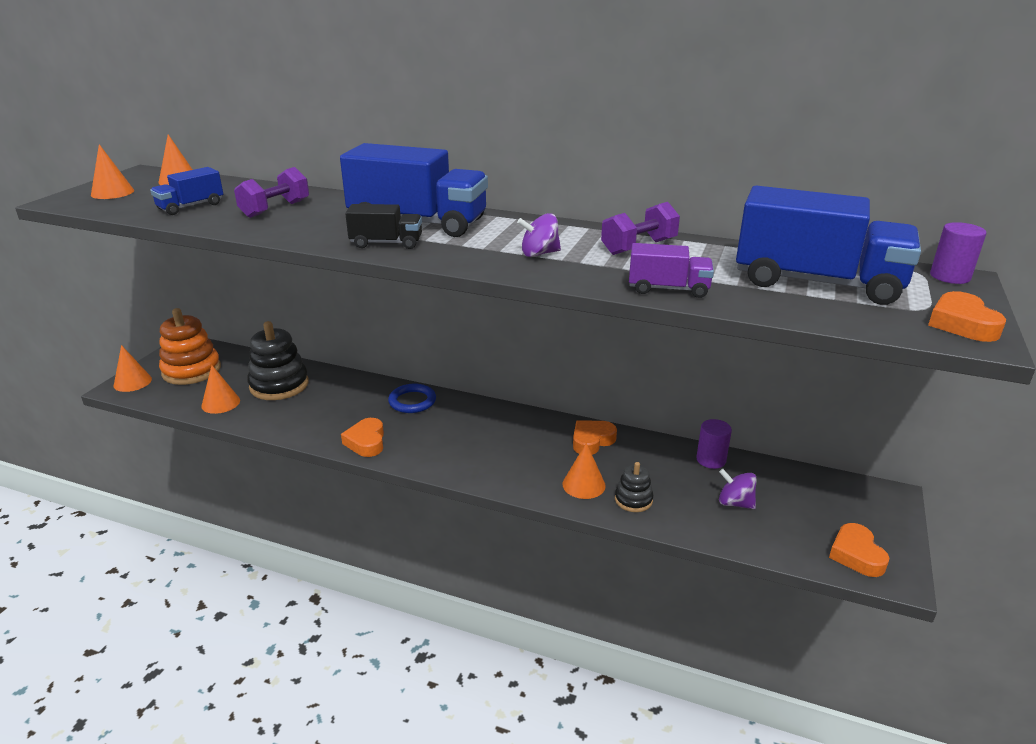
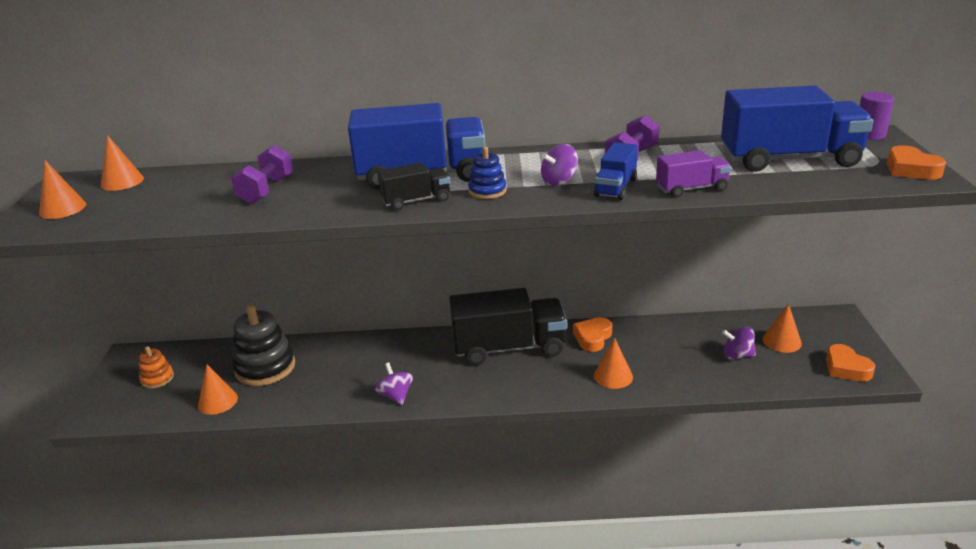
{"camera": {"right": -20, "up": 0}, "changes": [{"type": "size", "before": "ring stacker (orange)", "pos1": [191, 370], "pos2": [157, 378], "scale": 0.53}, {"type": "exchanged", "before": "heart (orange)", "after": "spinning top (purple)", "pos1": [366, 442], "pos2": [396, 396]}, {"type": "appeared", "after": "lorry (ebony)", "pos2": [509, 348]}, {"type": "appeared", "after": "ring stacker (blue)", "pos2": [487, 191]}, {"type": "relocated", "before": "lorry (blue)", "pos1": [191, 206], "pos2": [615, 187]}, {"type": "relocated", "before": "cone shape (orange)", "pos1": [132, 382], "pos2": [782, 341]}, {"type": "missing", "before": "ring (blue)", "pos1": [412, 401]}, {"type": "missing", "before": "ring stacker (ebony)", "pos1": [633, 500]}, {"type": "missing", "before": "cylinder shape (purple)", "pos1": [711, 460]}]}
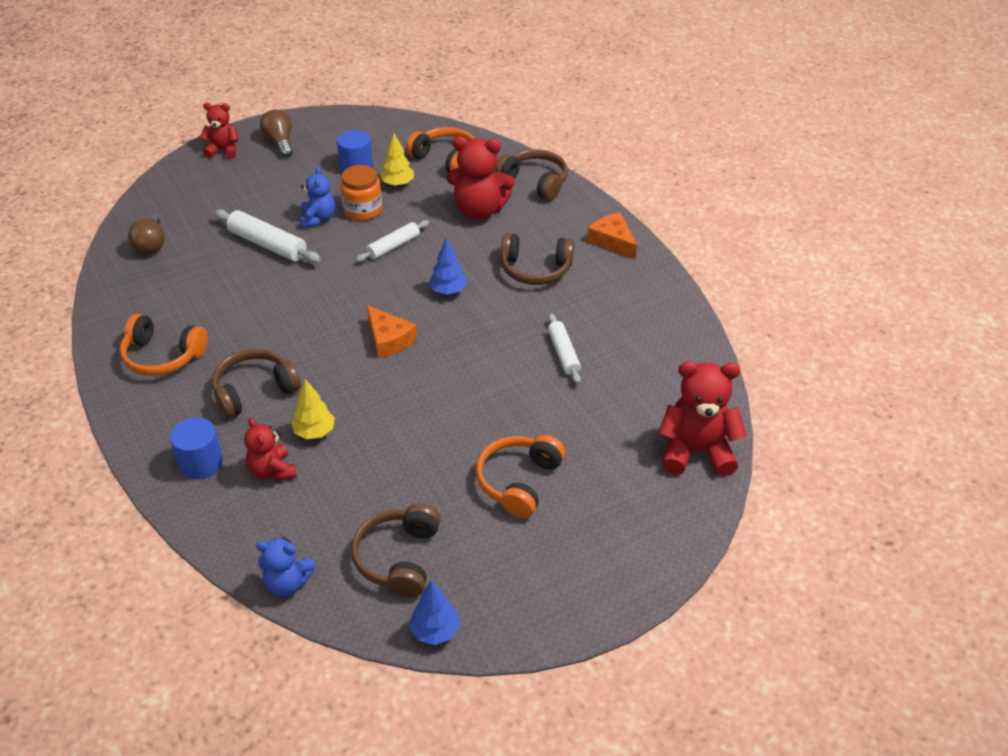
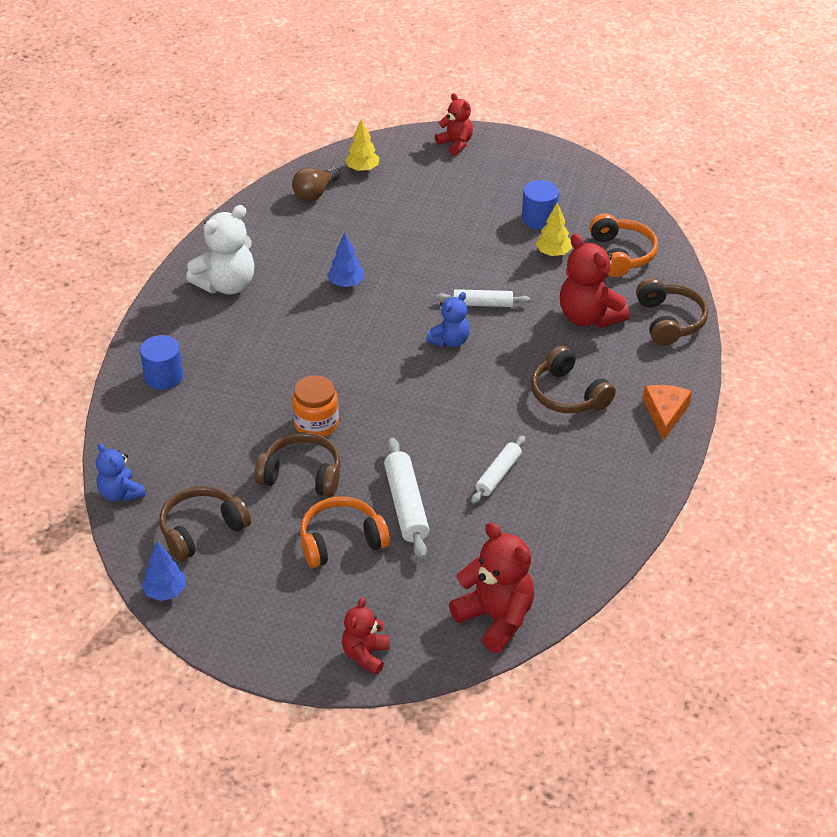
{"camera": {"right": 45, "up": 0}, "changes": [{"type": "exchanged", "before": "headset (orange)", "after": "teddy (pure white)", "pos1": [163, 356], "pos2": [226, 284]}, {"type": "relocated", "before": "headset (dark brown)", "pos1": [254, 391], "pos2": [302, 475]}, {"type": "relocated", "before": "jar (orange)", "pos1": [363, 210], "pos2": [316, 424]}, {"type": "relocated", "before": "tree (blue)", "pos1": [448, 291], "pos2": [346, 284]}, {"type": "relocated", "before": "teddy (red)", "pos1": [272, 471], "pos2": [366, 655]}, {"type": "relocated", "before": "tree (golden)", "pos1": [315, 432], "pos2": [362, 169]}, {"type": "relocated", "before": "rolling pin (pure white)", "pos1": [268, 244], "pos2": [406, 505]}, {"type": "relocated", "before": "teddy (blue)", "pos1": [318, 219], "pos2": [450, 341]}, {"type": "missing", "before": "lightbulb (dark brown)", "pos1": [280, 142]}, {"type": "missing", "before": "piece of cheese (orange)", "pos1": [389, 339]}]}
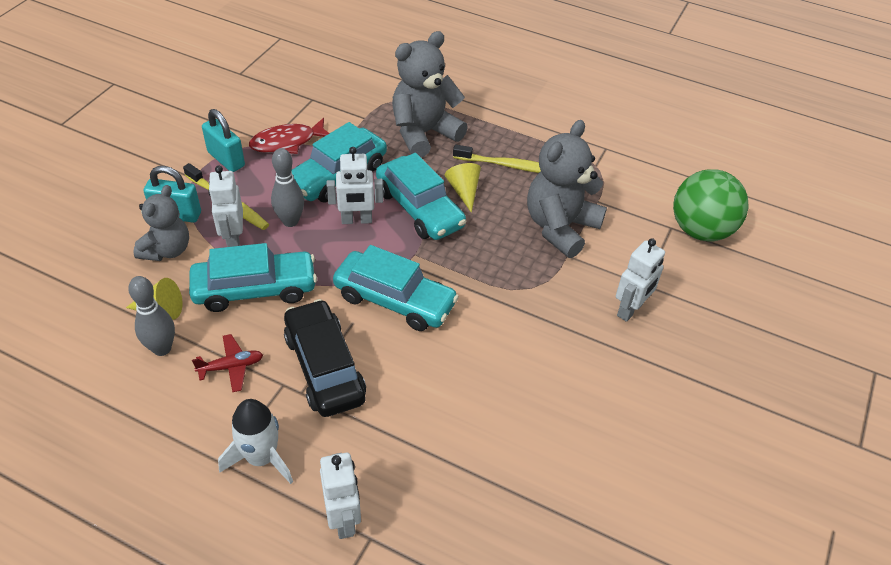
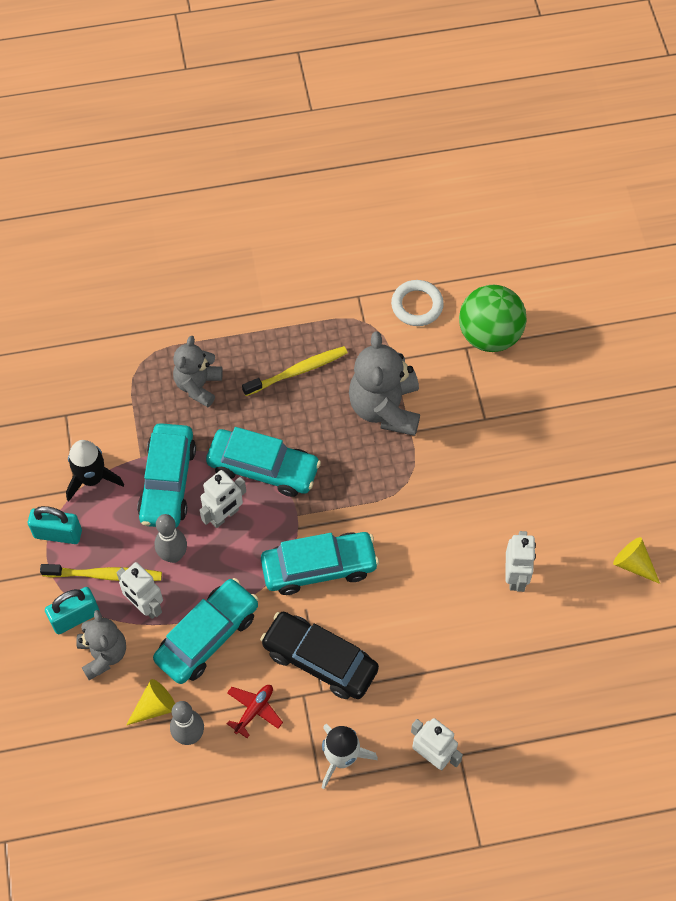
{"camera": {"right": -35, "up": 15}, "changes": [{"type": "exchanged", "before": "fish figure (red)", "after": "rocket (ebony)", "pos1": [287, 142], "pos2": [92, 478]}, {"type": "size", "before": "teddy (gray)", "pos1": [424, 133], "pos2": [198, 385], "scale": 0.64}, {"type": "appeared", "after": "ring (pure white)", "pos2": [417, 305]}, {"type": "relocated", "before": "robot (pure white)", "pos1": [630, 310], "pos2": [515, 576]}, {"type": "relocated", "before": "cone shape (golden)", "pos1": [464, 191], "pos2": [633, 564]}]}
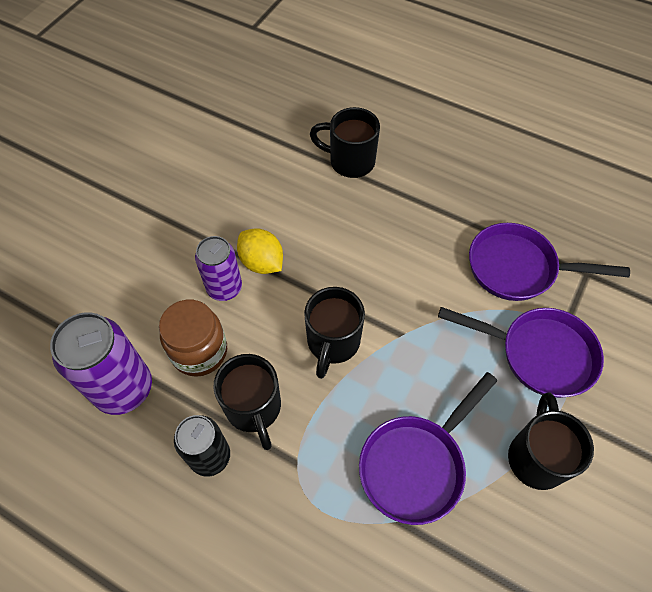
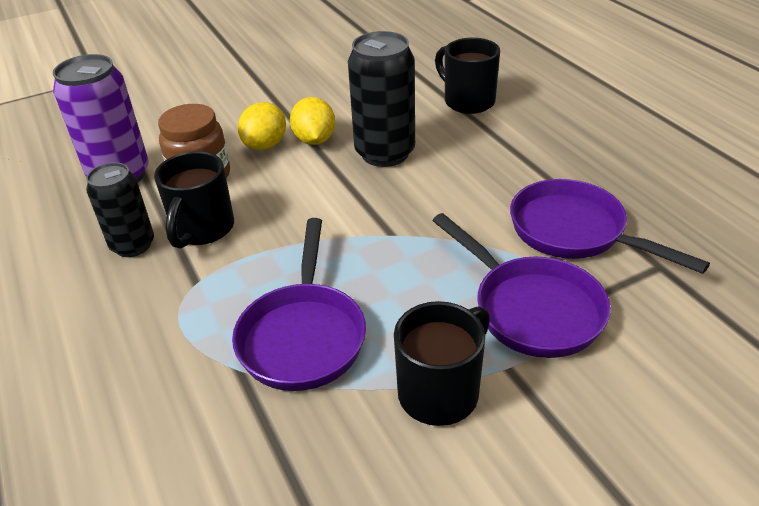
{"camera": {"right": 35, "up": -20}, "changes": [{"type": "spun", "before": "pan (purple)", "pos1": [416, 464], "pos2": [303, 336], "turn": -75}, {"type": "exchanged", "before": "tin (purple)", "after": "toy lemon (golden)", "pos1": [224, 288], "pos2": [265, 145]}, {"type": "appeared", "after": "tin (ebony)", "pos2": [385, 153]}, {"type": "missing", "before": "coffee mug (ebony)", "pos1": [332, 342]}]}
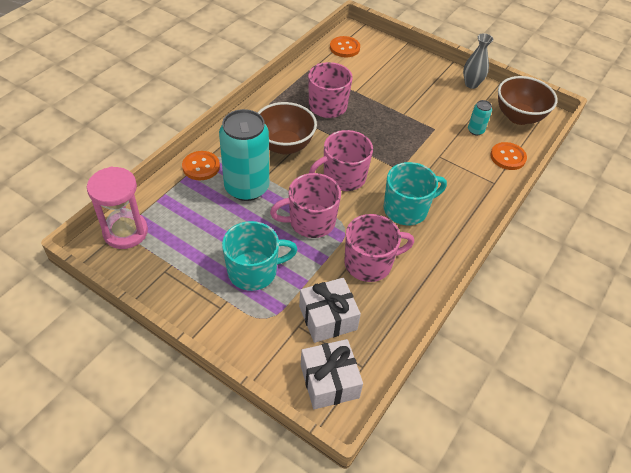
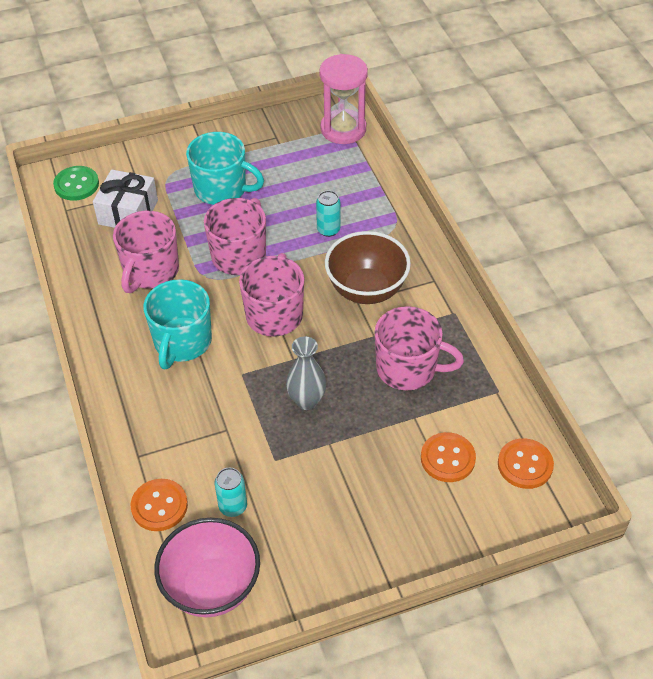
{"camera": {"right": 130, "up": 0}, "changes": [{"type": "exchanged", "before": "gift (pure white)", "after": "sewing button (emerald)", "pos1": [329, 381], "pos2": [76, 185]}, {"type": "colour", "before": "deep dish (dark brown)", "after": "deep dish (rose-pink)", "pos1": [518, 117], "pos2": [212, 587]}, {"type": "spun", "before": "coffee mug (turquoise)", "pos1": [254, 271], "pos2": [221, 189], "turn": -90}, {"type": "relocated", "before": "tall vase (gray)", "pos1": [471, 84], "pos2": [307, 401]}, {"type": "size", "before": "tin (turquoise)", "pos1": [246, 187], "pos2": [328, 230], "scale": 0.43}, {"type": "relocated", "before": "sewing button (orange)", "pos1": [201, 167], "pos2": [447, 458]}]}
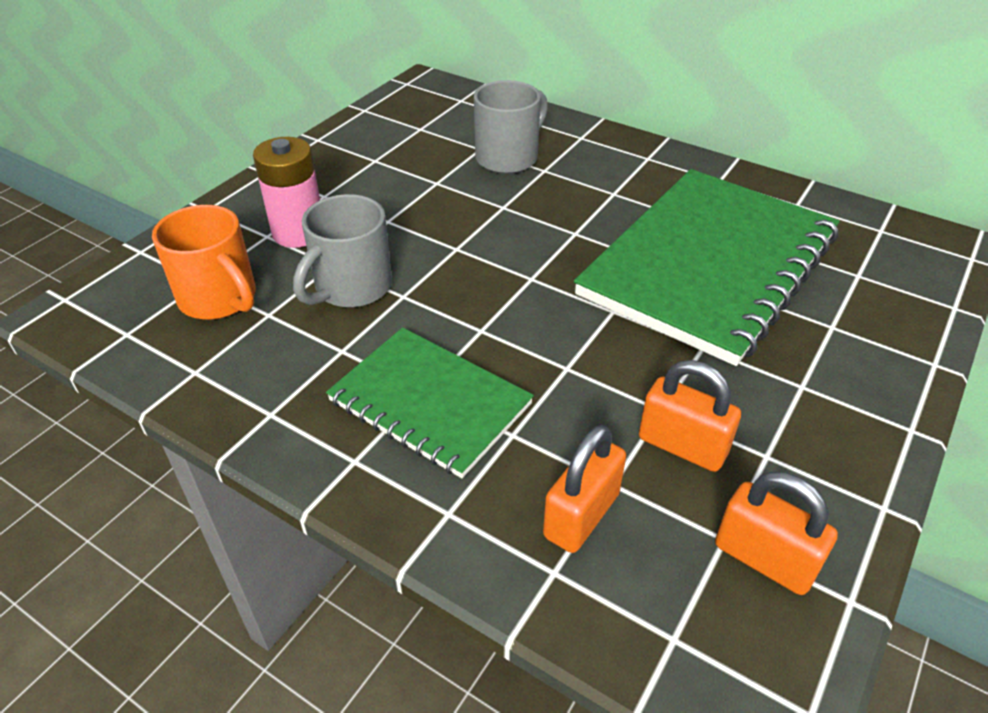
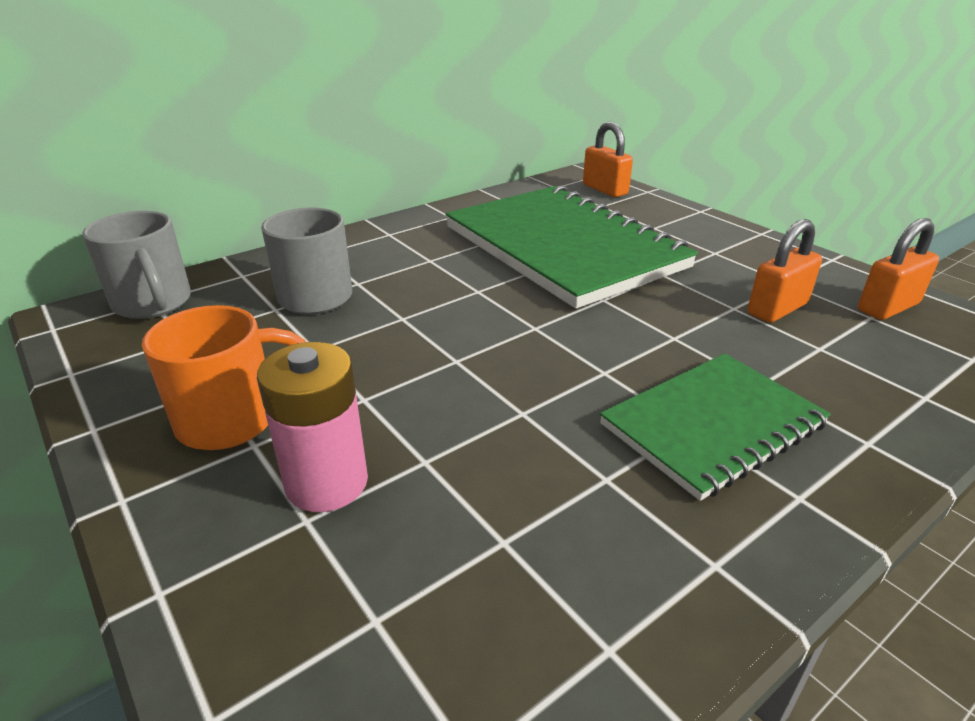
{"camera": {"right": -70, "up": -10}, "changes": [{"type": "relocated", "before": "coffee mug (gray)", "pos1": [351, 288], "pos2": [153, 304]}, {"type": "relocated", "before": "coffee mug (orange)", "pos1": [219, 299], "pos2": [232, 420]}, {"type": "relocated", "before": "lock (orange)", "pos1": [581, 515], "pos2": [605, 189]}]}
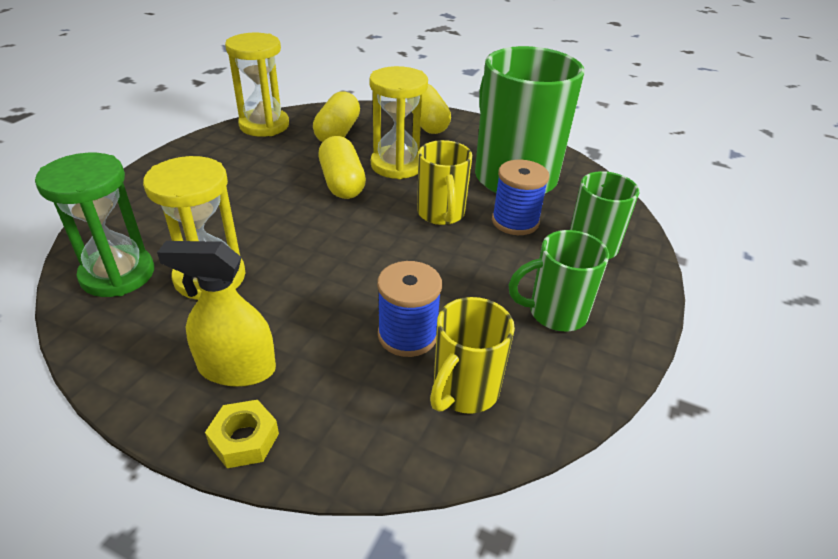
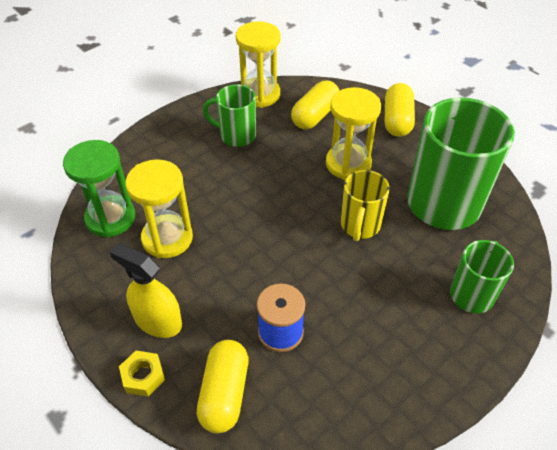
{"camera": {"right": 25, "up": 10}, "changes": [{"type": "relocated", "before": "pill shape (golden)", "pos1": [342, 183], "pos2": [224, 393]}, {"type": "relocated", "before": "coffee mug (emerald)", "pos1": [555, 313], "pos2": [236, 135]}, {"type": "missing", "before": "coffee mug (golden)", "pos1": [464, 391]}, {"type": "missing", "before": "spool (blue)", "pos1": [515, 221]}]}
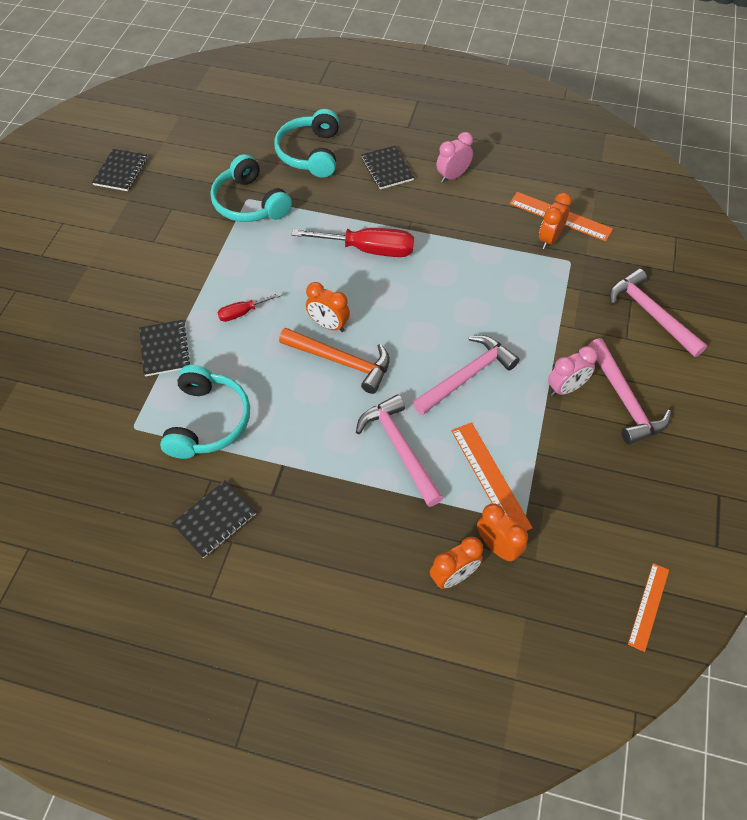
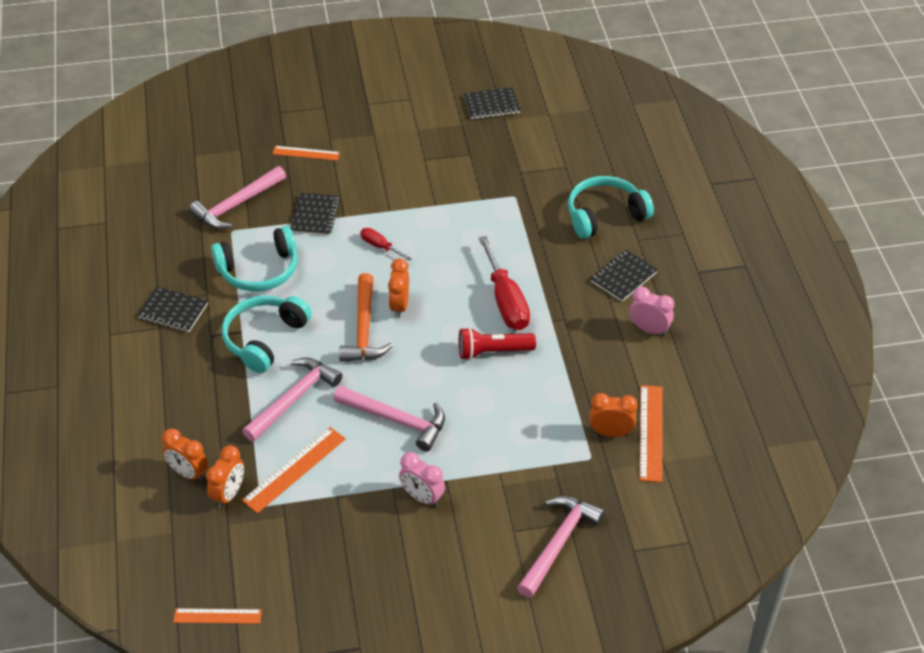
{"camera": {"right": 65, "up": -10}, "changes": [{"type": "relocated", "before": "claw hammer (rose-pink)", "pos1": [624, 400], "pos2": [236, 205]}, {"type": "relocated", "before": "headset (turquoise)", "pos1": [249, 203], "pos2": [264, 339]}, {"type": "appeared", "after": "ruler (orange)", "pos2": [306, 153]}, {"type": "spun", "before": "notepad (ebony)", "pos1": [164, 349], "pos2": [315, 216], "turn": -45}, {"type": "appeared", "after": "torch (red)", "pos2": [492, 352]}]}
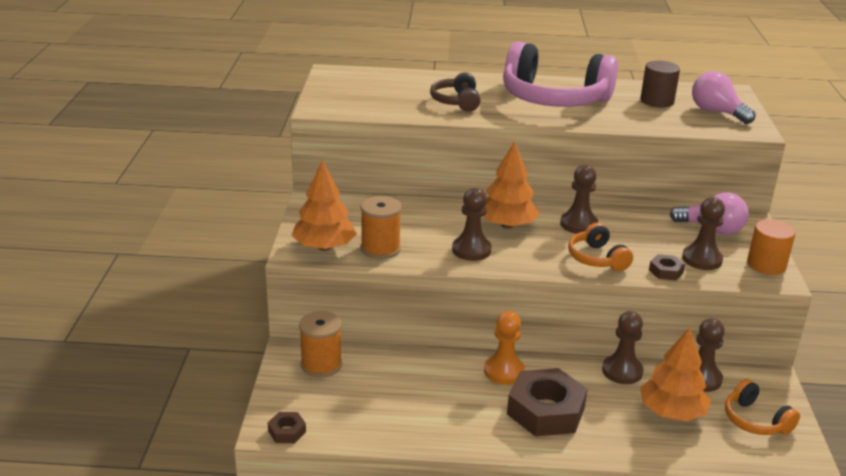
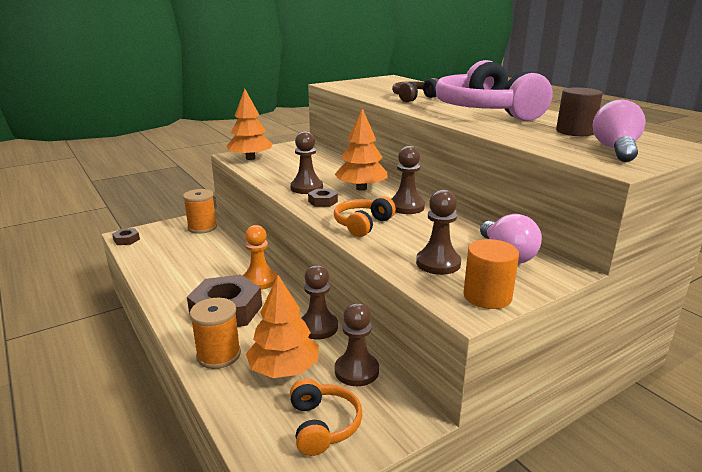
{"camera": {"right": 55, "up": -5}, "changes": [{"type": "relocated", "before": "spool (orange)", "pos1": [380, 249], "pos2": [218, 355]}, {"type": "spun", "before": "headset (orange)", "pos1": [755, 420], "pos2": [323, 425], "turn": 150}, {"type": "relocated", "before": "nut (dark brown)", "pos1": [666, 271], "pos2": [323, 201]}]}
